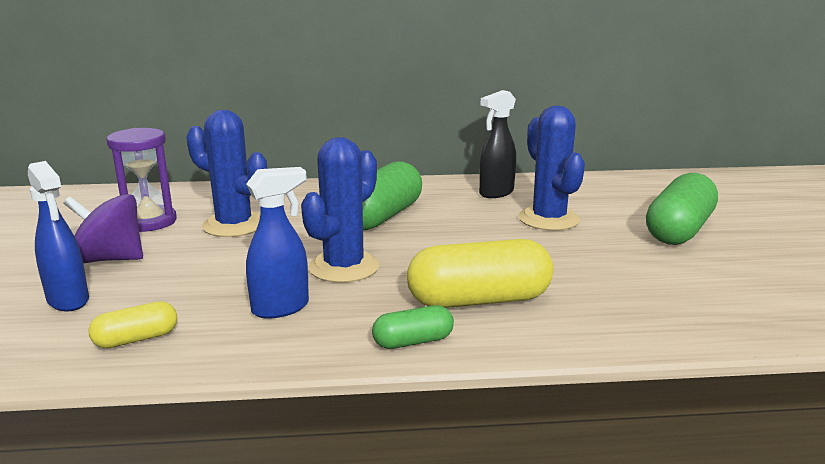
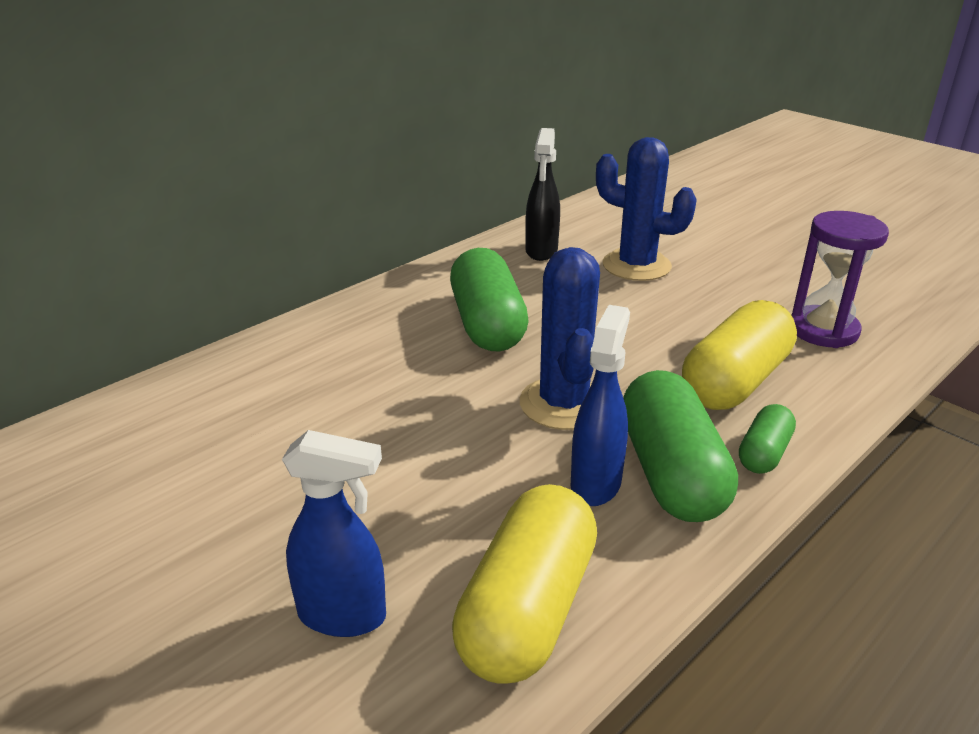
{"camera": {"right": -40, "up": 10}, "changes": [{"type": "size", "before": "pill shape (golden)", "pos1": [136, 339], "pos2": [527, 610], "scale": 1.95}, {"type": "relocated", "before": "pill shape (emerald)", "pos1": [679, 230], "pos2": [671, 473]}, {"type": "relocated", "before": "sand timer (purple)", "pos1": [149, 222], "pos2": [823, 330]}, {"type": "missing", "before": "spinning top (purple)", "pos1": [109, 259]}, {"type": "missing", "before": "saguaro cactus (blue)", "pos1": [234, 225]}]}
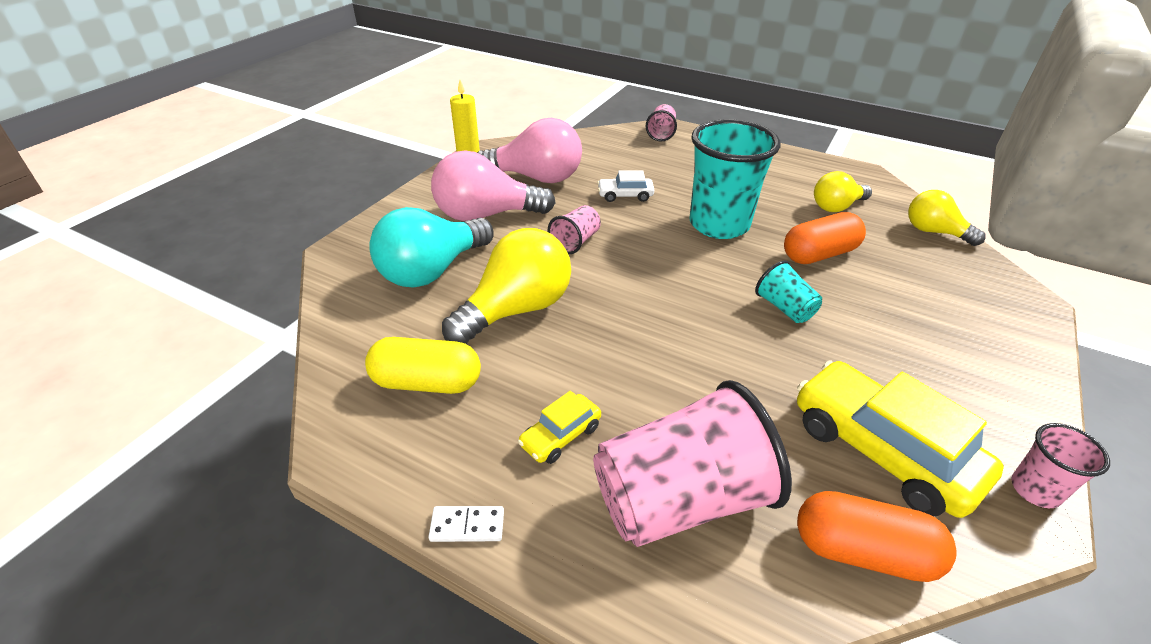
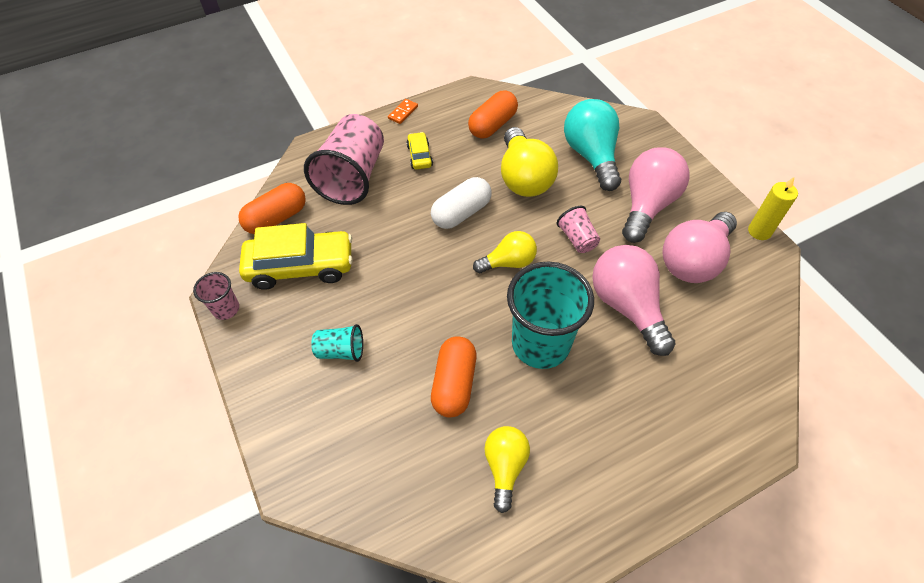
{"camera": {"right": 125, "up": 15}, "changes": [{"type": "relocated", "before": "beaker (turquoise)", "pos1": [784, 308], "pos2": [341, 351]}, {"type": "colour", "before": "domino tile (pure white)", "after": "domino tile (orange)", "pos1": [467, 526], "pos2": [403, 112]}, {"type": "appeared", "after": "pill shape (pure white)", "pos2": [461, 213]}, {"type": "colour", "before": "pill shape (golden)", "after": "pill shape (orange)", "pos1": [427, 382], "pos2": [492, 125]}, {"type": "relocated", "before": "lightbulb (golden)", "pos1": [934, 232], "pos2": [508, 262]}, {"type": "exchanged", "before": "toy car (pure white)", "after": "lightbulb (rose-pink)", "pos1": [625, 195], "pos2": [627, 306]}, {"type": "missing", "before": "beaker (rose-pink)", "pos1": [661, 133]}]}
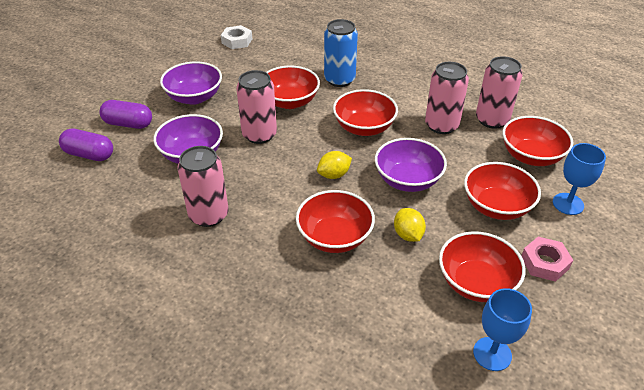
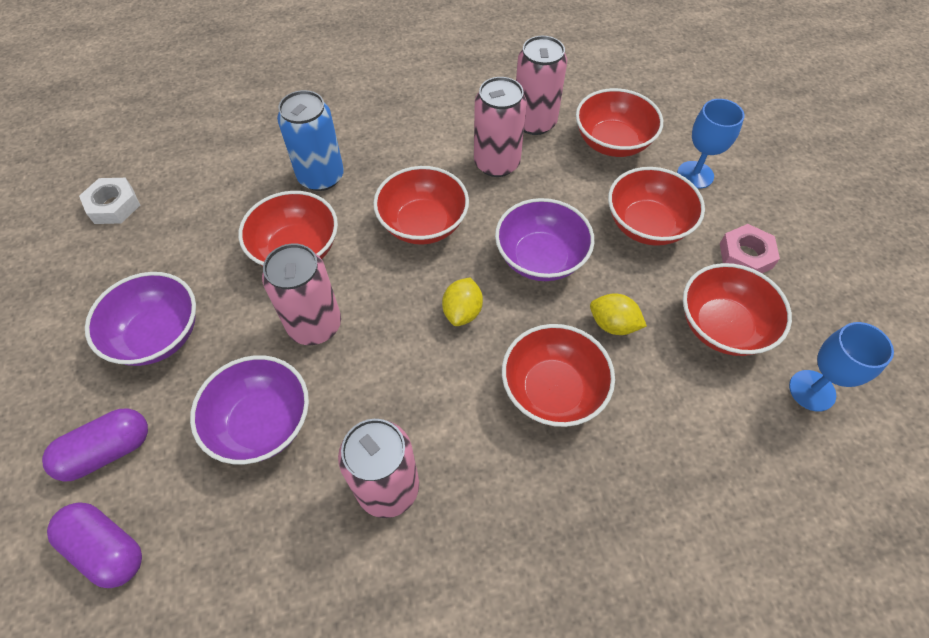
{"camera": {"right": -45, "up": 15}, "changes": [{"type": "spun", "before": "pill shape (purple)", "pos1": [89, 154], "pos2": [107, 548], "turn": 60}]}
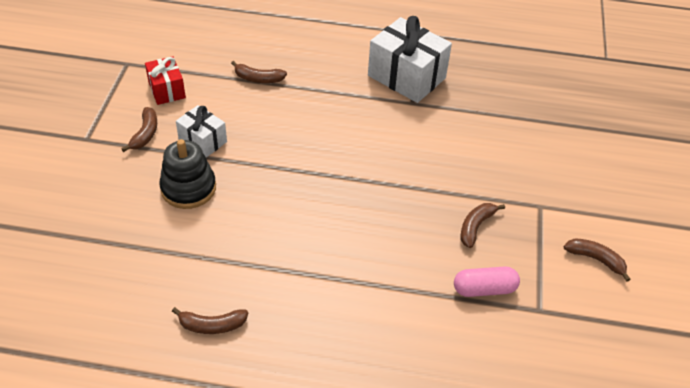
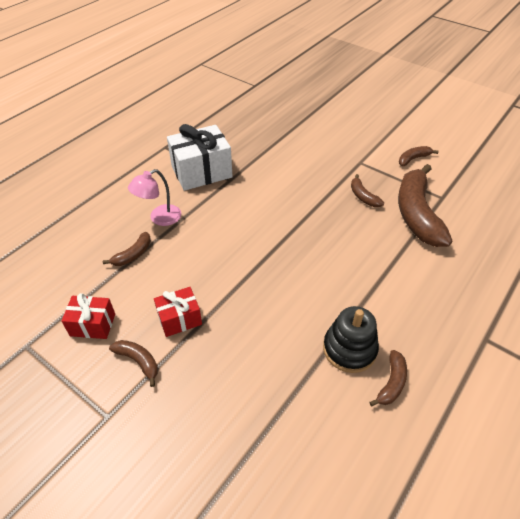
{"camera": {"right": -60, "up": 0}, "changes": [{"type": "appeared", "after": "desk lamp (rose-pink)", "pos2": [159, 218]}, {"type": "colour", "before": "gift (pure white)", "after": "gift (red)", "pos1": [203, 141], "pos2": [179, 319]}, {"type": "relocated", "before": "ring stacker (ebony)", "pos1": [188, 188], "pos2": [349, 349]}, {"type": "exchanged", "before": "pill shape (rose-pink)", "after": "toy banana (dark brown)", "pos1": [484, 289], "pos2": [416, 214]}]}
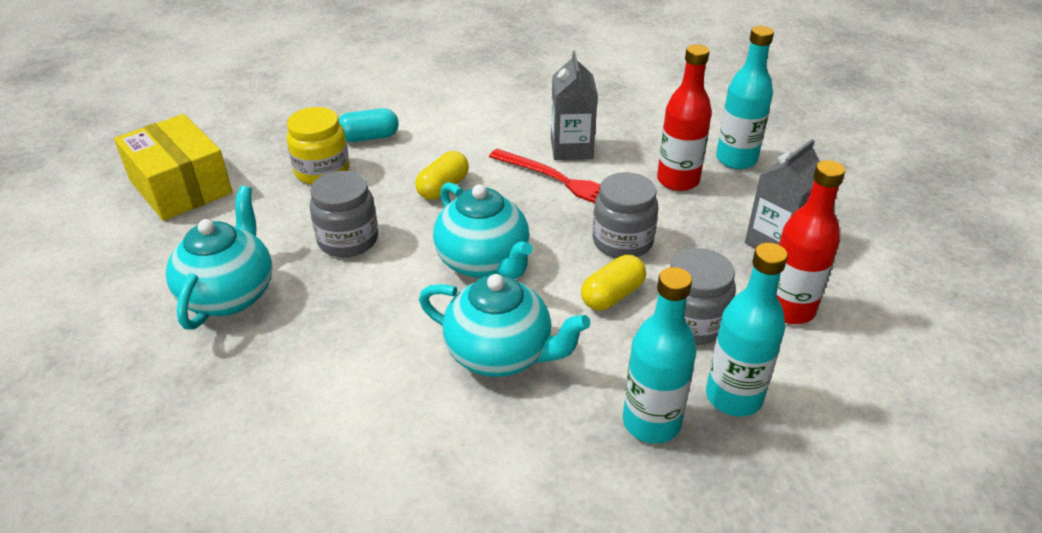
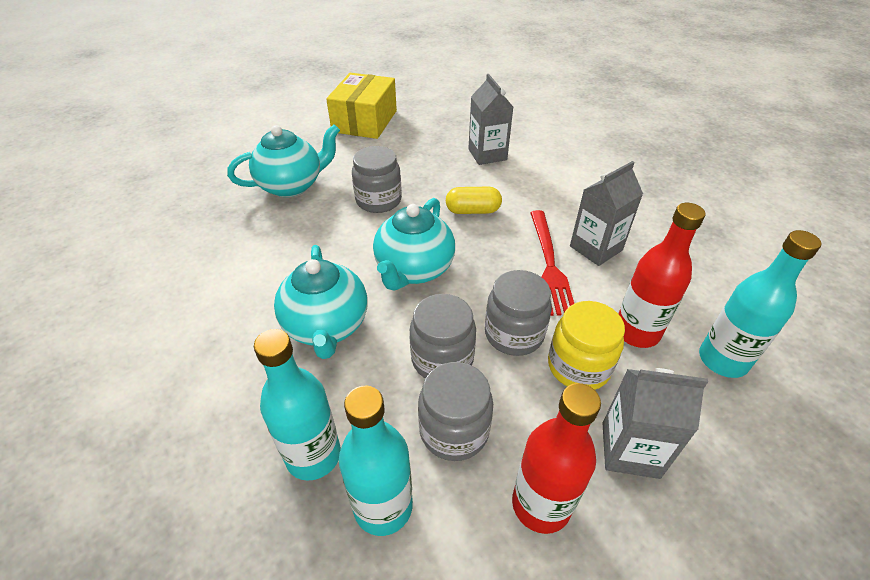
{"camera": {"right": 55, "up": 5}, "changes": [{"type": "exchanged", "before": "pill shape (golden)", "after": "jar (gray)", "pos1": [612, 295], "pos2": [442, 359]}, {"type": "exchanged", "before": "pill shape (turquoise)", "after": "carton (gray)", "pos1": [369, 137], "pos2": [487, 154]}, {"type": "relocated", "before": "jar (golden)", "pos1": [322, 171], "pos2": [578, 366]}]}
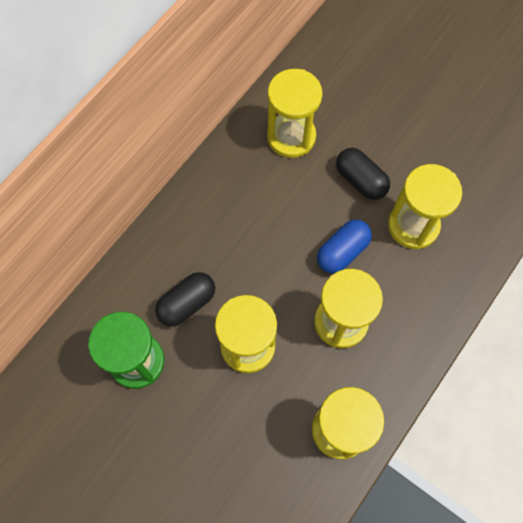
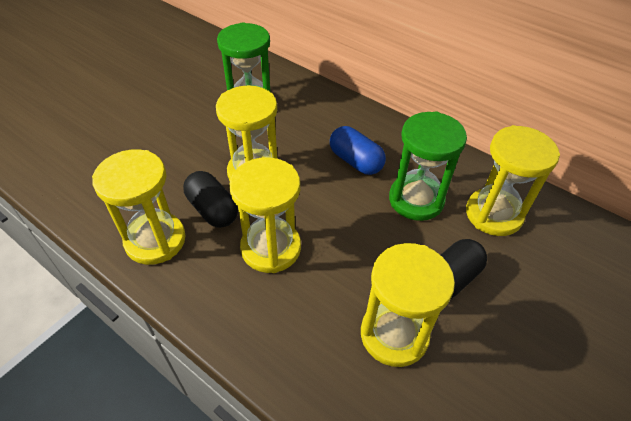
{"camera": {"right": 90, "up": -20}, "changes": [{"type": "relocated", "before": "pill shape (ebony)", "pos1": [187, 303], "pos2": [212, 209]}, {"type": "relocated", "before": "pill shape (blue)", "pos1": [342, 252], "pos2": [355, 161]}, {"type": "appeared", "after": "sand timer (emerald)", "pos2": [416, 200]}]}
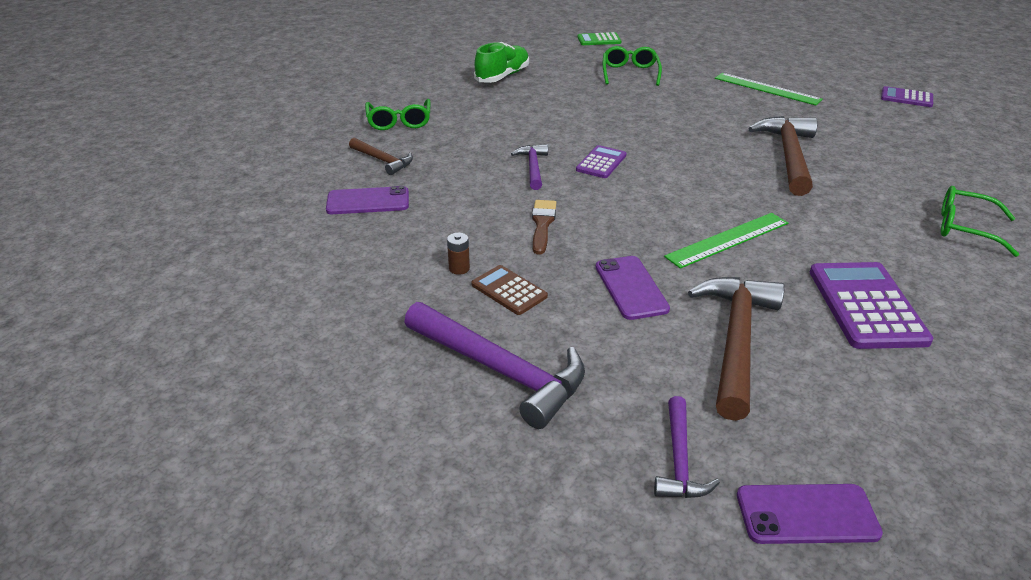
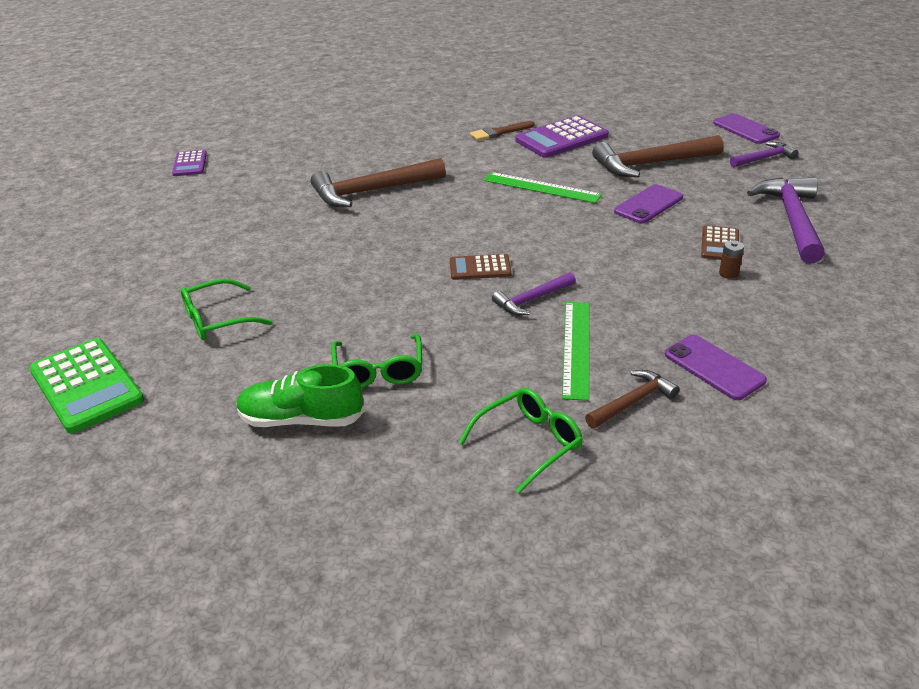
{"camera": {"right": -120, "up": 0}, "changes": [{"type": "size", "before": "adding machine (emerald)", "pos1": [599, 40], "pos2": [86, 386], "scale": 1.76}, {"type": "relocated", "before": "spectacles (emerald)", "pos1": [965, 228], "pos2": [378, 371]}, {"type": "colour", "before": "adding machine (purple)", "after": "adding machine (dark brown)", "pos1": [601, 163], "pos2": [480, 268]}, {"type": "relocated", "before": "paint brush (dark brown)", "pos1": [542, 224], "pos2": [499, 132]}, {"type": "relocated", "before": "ruler (emerald)", "pos1": [767, 89], "pos2": [576, 348]}, {"type": "spun", "before": "claw hammer (dark brown)", "pos1": [383, 161], "pos2": [633, 402], "turn": 45}]}
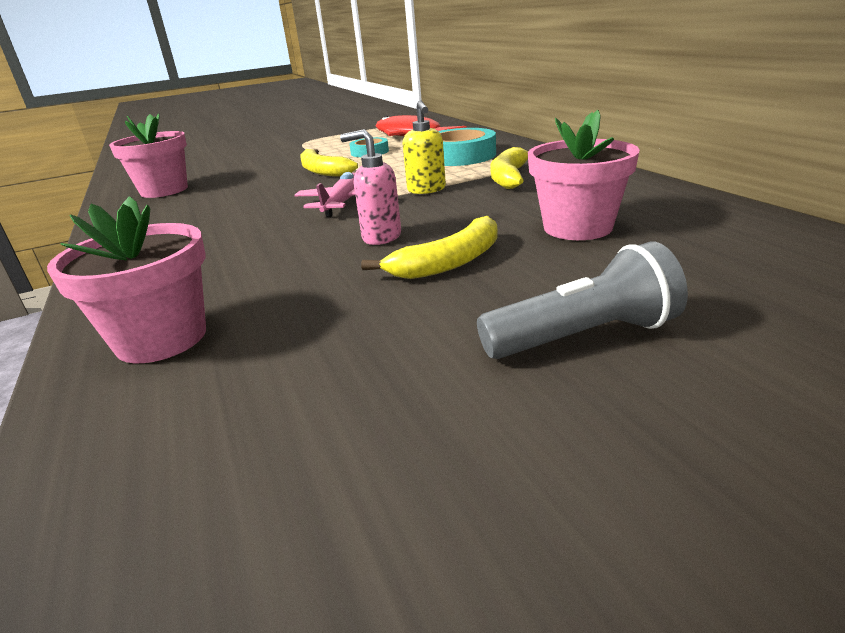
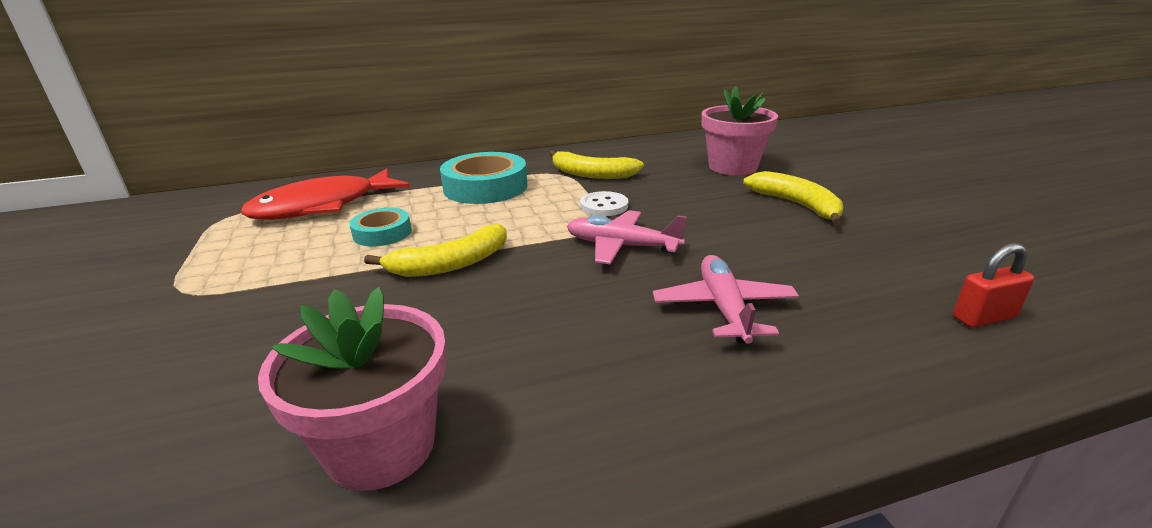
{"camera": {"right": -85, "up": 0}, "changes": [{"type": "exchanged", "before": "soap pump (golden)", "after": "sewing button (pure white)", "pos1": [426, 190], "pos2": [604, 206]}, {"type": "appeared", "after": "plane (rose-pink)", "pos2": [724, 308]}, {"type": "exchanged", "before": "plant pot (rose-pink)", "after": "lock (red)", "pos1": [161, 339], "pos2": [983, 317]}, {"type": "missing", "before": "soap pump (rose-pink)", "pos1": [381, 237]}, {"type": "missing", "before": "torch (gray)", "pos1": [584, 336]}]}
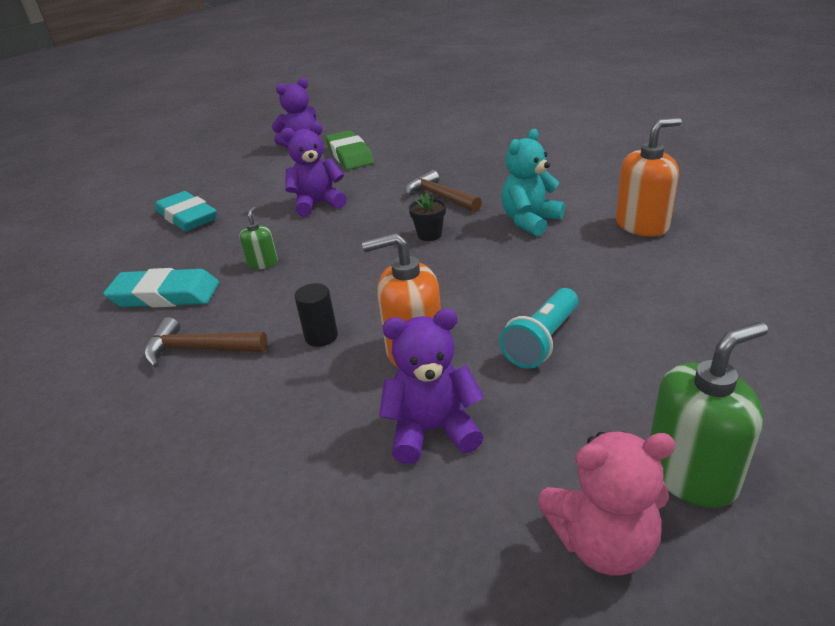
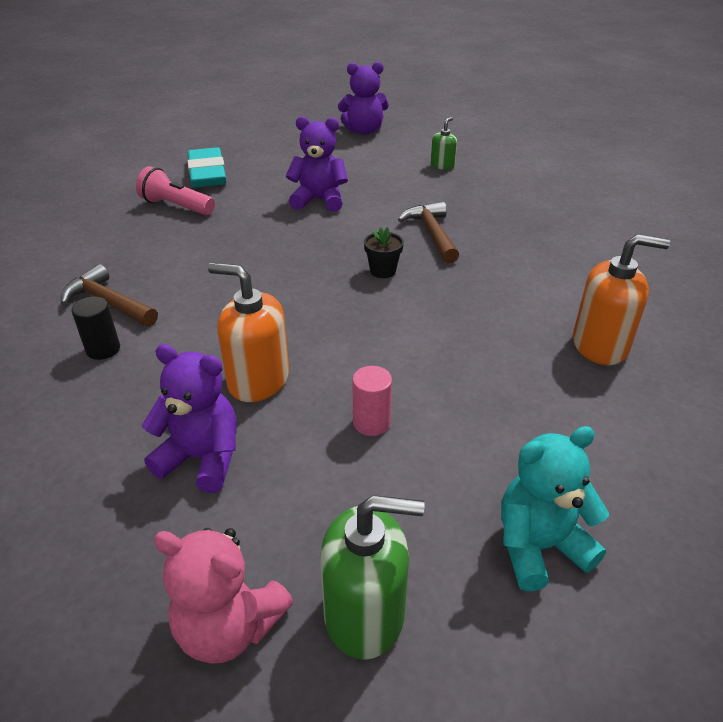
{"camera": {"right": 25, "up": 5}, "changes": [{"type": "relocated", "before": "cylinder shape (ebony)", "pos1": [321, 336], "pos2": [103, 349]}, {"type": "appeared", "after": "torch (rose-pink)", "pos2": [176, 206]}, {"type": "exchanged", "before": "torch (turquoise)", "after": "cylinder shape (rose-pink)", "pos1": [542, 341], "pos2": [371, 422]}, {"type": "relocated", "before": "soap pump (emerald)", "pos1": [263, 263], "pos2": [442, 165]}, {"type": "relocated", "before": "teddy (turquoise)", "pos1": [530, 221], "pos2": [539, 546]}, {"type": "missing", "before": "eraser (turquoise)", "pos1": [165, 295]}, {"type": "missing", "before": "eraser (emerald)", "pos1": [349, 155]}]}
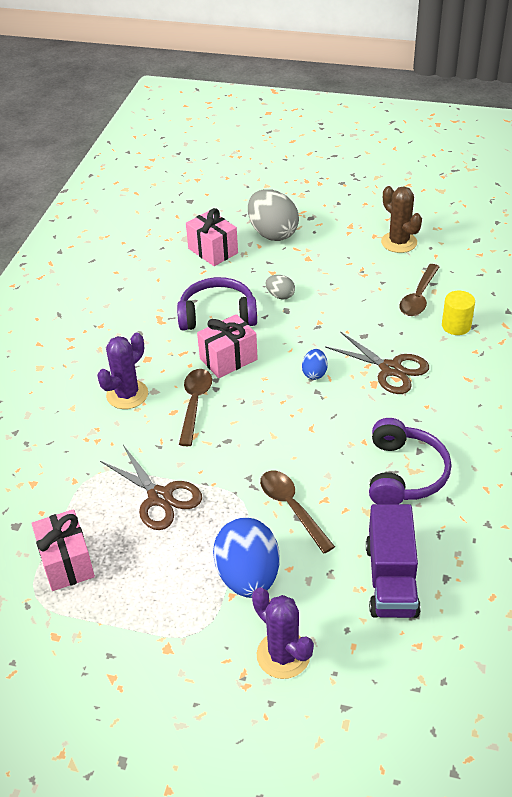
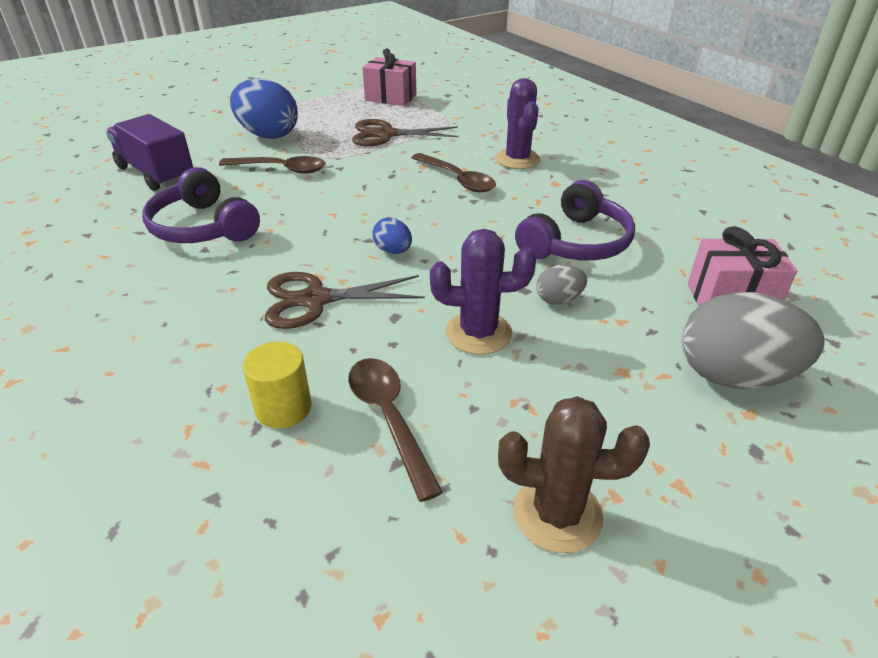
{"camera": {"right": 130, "up": -5}, "changes": [{"type": "relocated", "before": "saguaro cactus (purple)", "pos1": [283, 655], "pos2": [478, 333]}, {"type": "missing", "before": "gift (rose-pink)", "pos1": [228, 359]}]}
